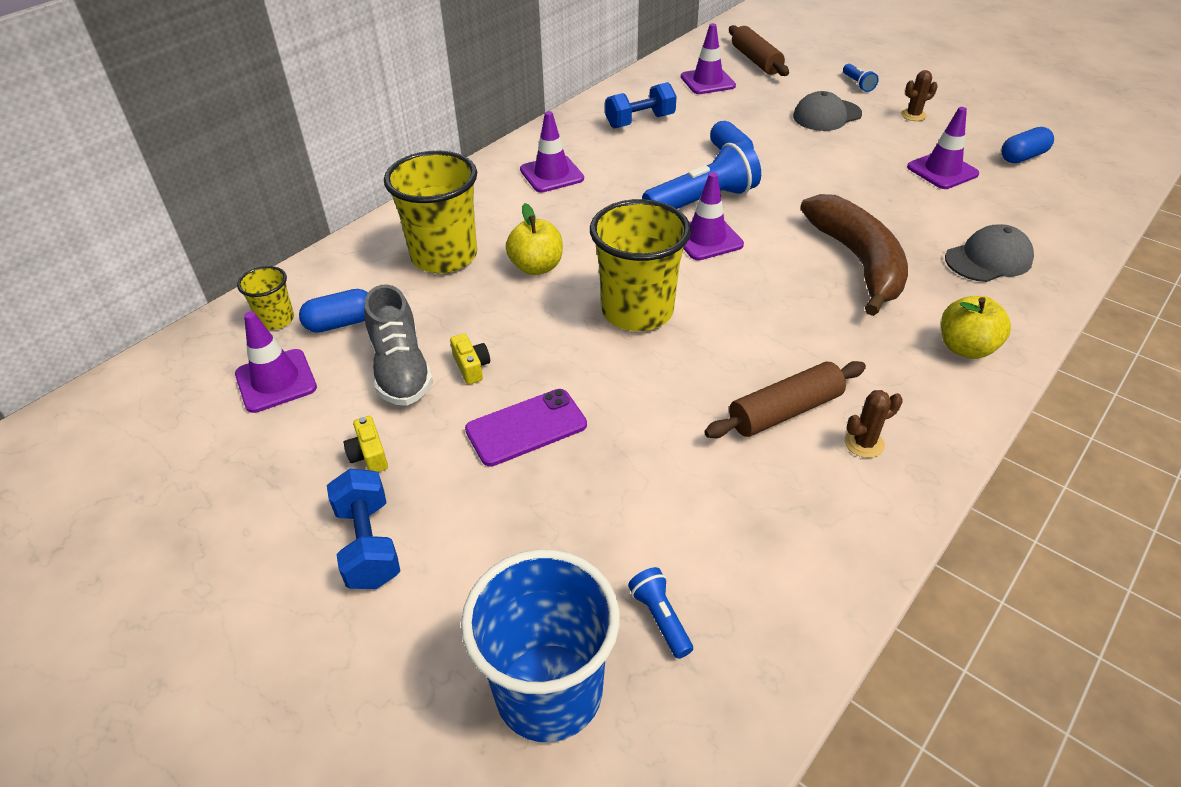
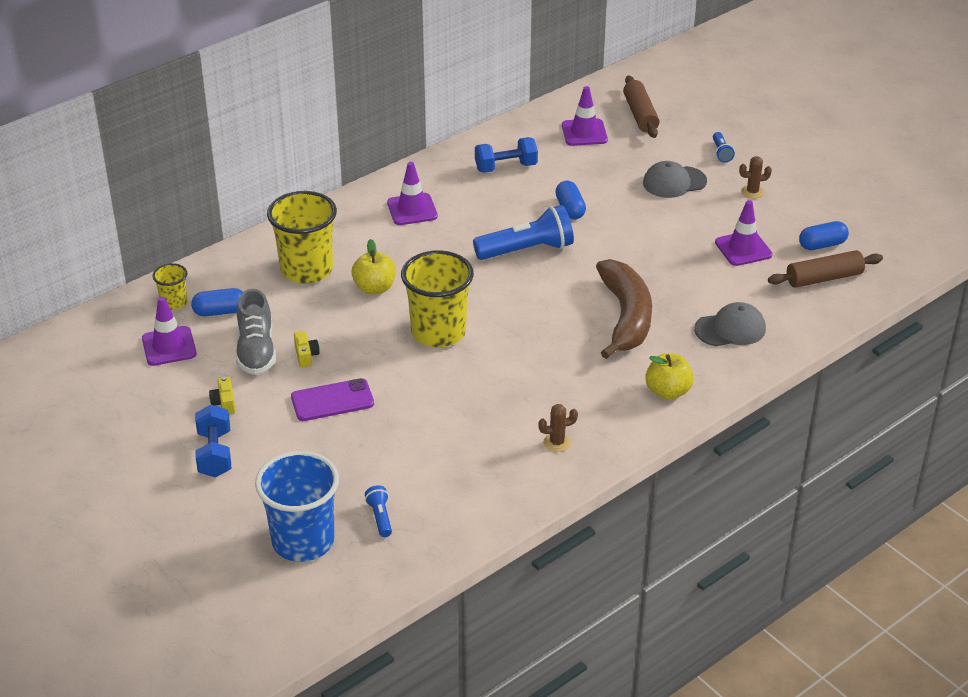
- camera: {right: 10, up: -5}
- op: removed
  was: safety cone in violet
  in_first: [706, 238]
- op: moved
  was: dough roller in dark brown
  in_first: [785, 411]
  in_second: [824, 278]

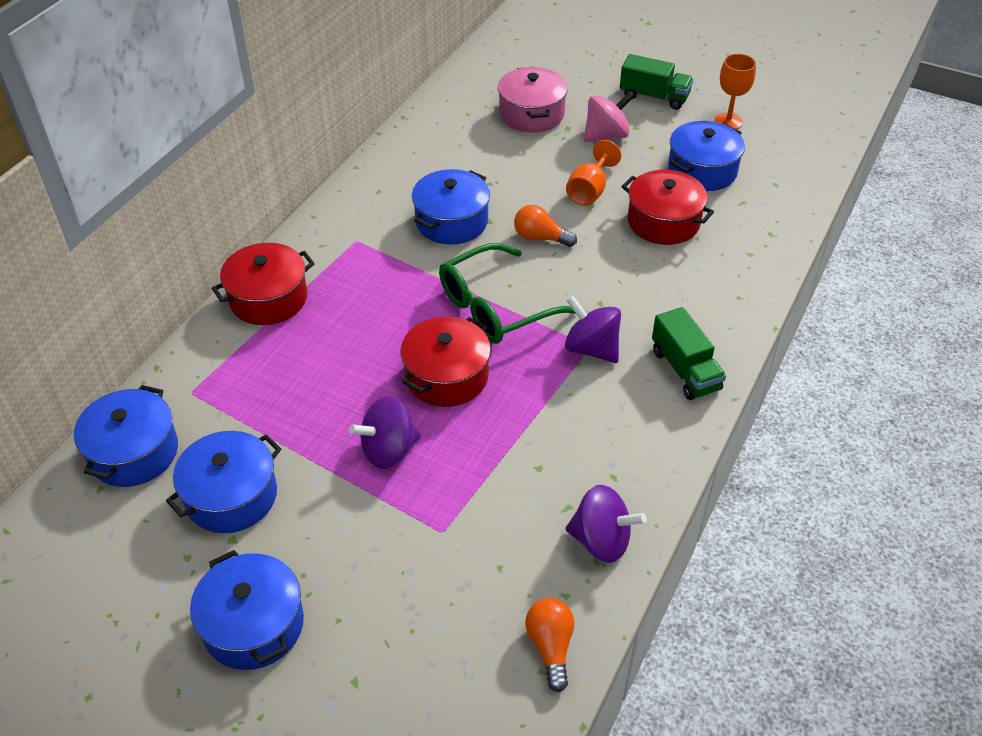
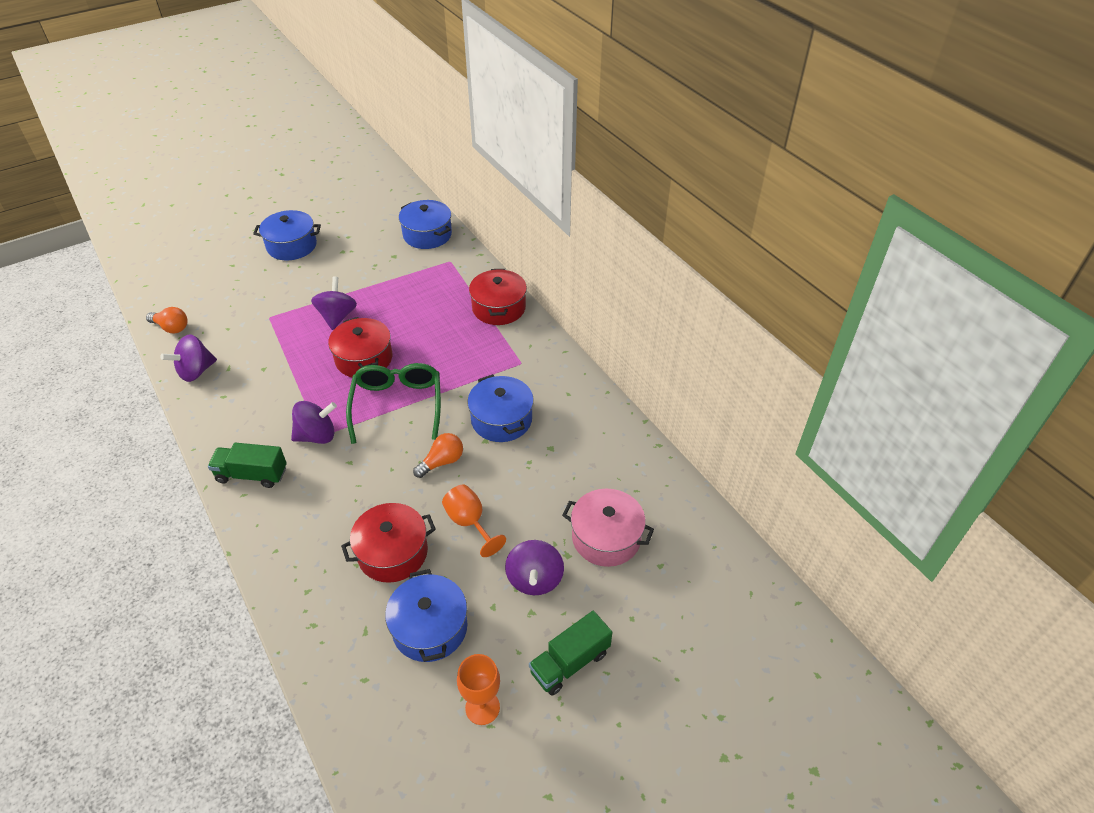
- camera: {right: 120, up: 0}
- op: removed
  was: cooking pot in blue
  in_first: [231, 496]
- op: recoloured
  was: spinning top in rosy
  now: spinning top in violet
  in_first: [606, 135]
  in_second: [534, 579]

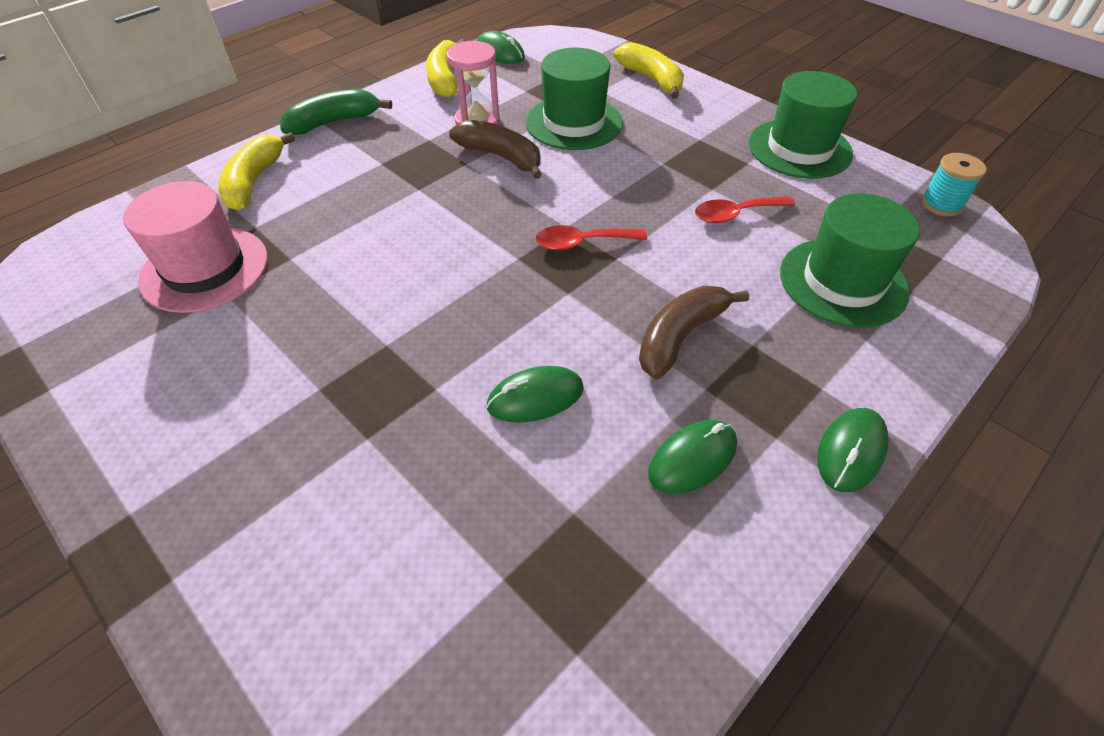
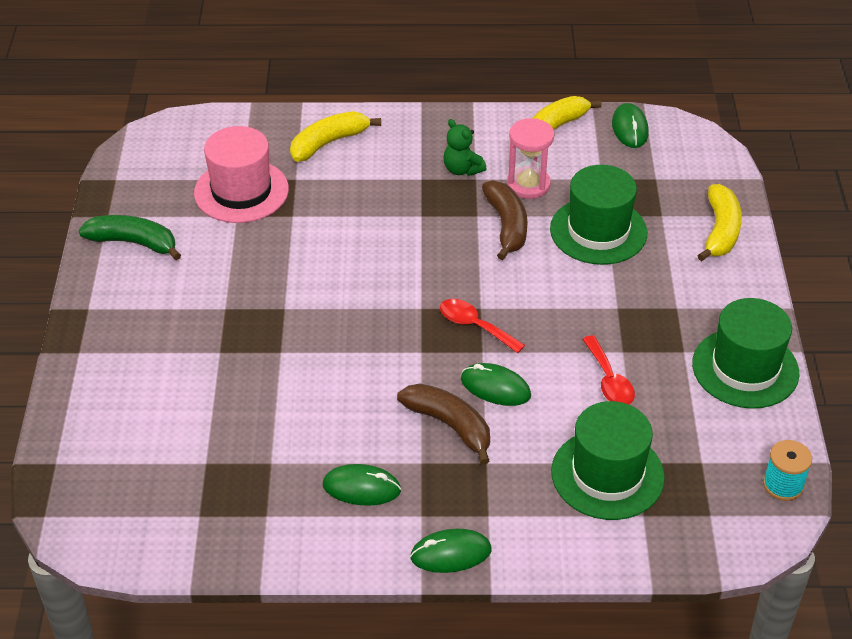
- camera: {right: 45, up: -5}
- op: added
  now: teddy bear in leaf-green
  in_second: [462, 169]
- op: moved
  was: banana in leaf-green
  in_first: [334, 122]
  in_second: [134, 243]
- op: moved
  was: mouse in leaf-green
  in_first: [535, 397]
  in_second: [495, 387]
- op: turned
  was: banana in dark brown
  in_first: [680, 336]
  in_second: [450, 425]
  clockwise: 45
- op: turned
  was: teaspoon in crimson
  in_first: [735, 214]
  in_second: [609, 380]
  clockwise: -135

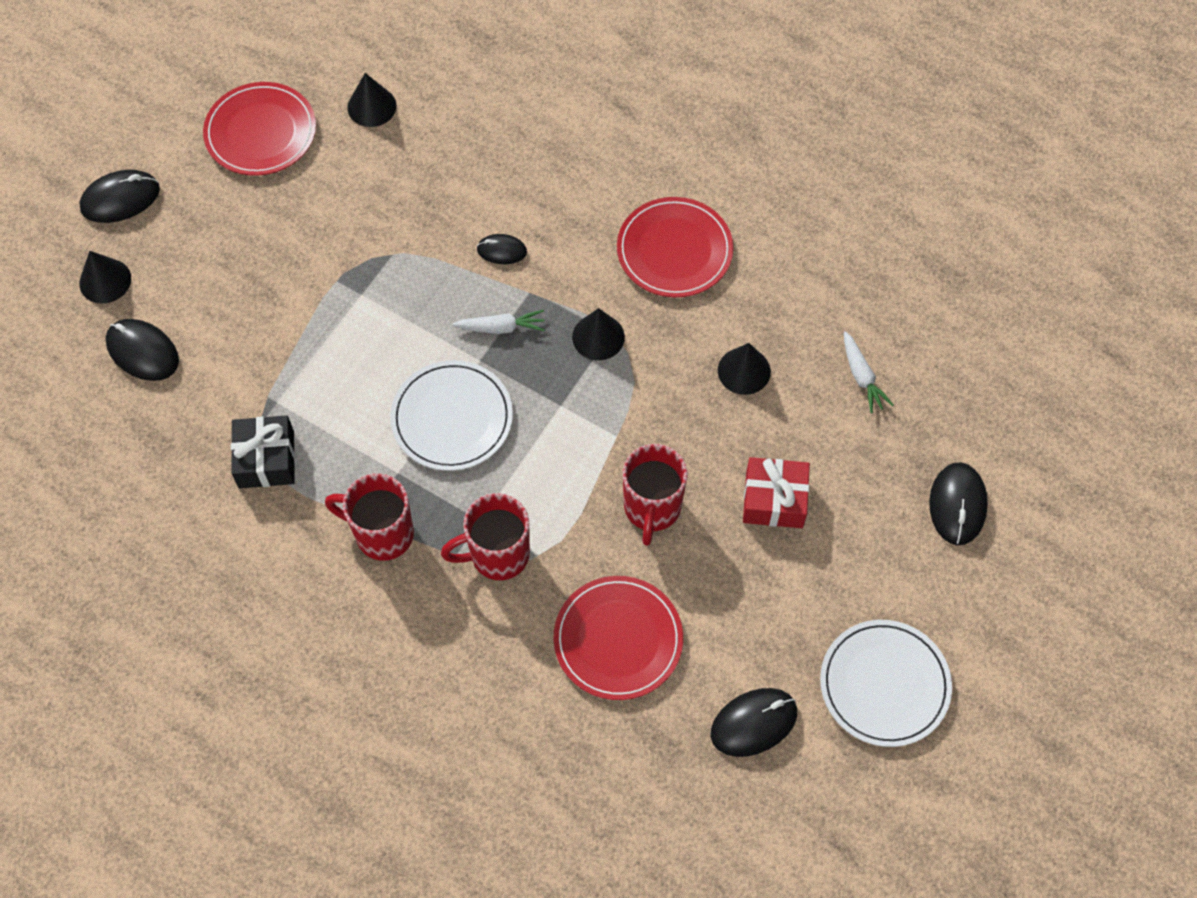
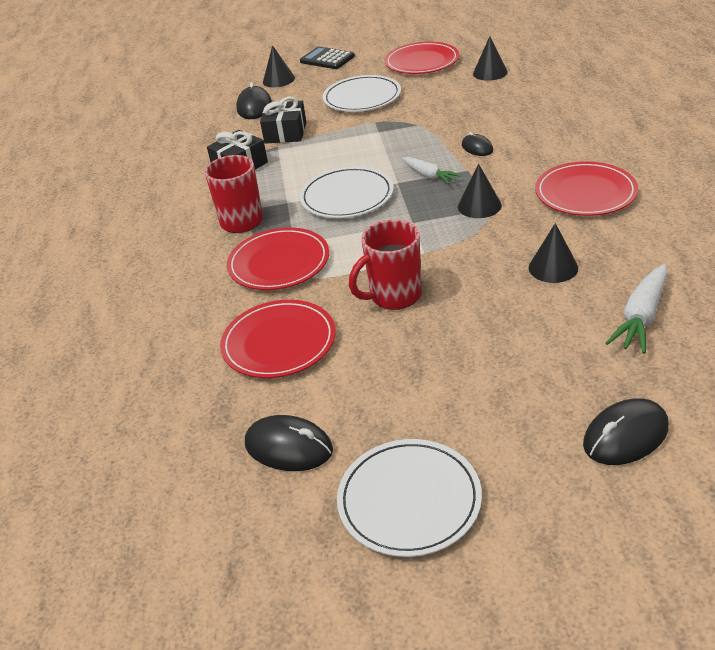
- camera: {right: 55, up: -25}
- op: removed
  was: wrapped gift in crimson
  in_first: [774, 500]
- op: added
  now: wrapped gift in ebony
  in_second: [285, 133]
- op: added
  now: plate in snow-white
  in_second: [362, 97]
- op: replaced
  was: mouse in ebony
  now: calculator in ebony
  in_first: [120, 199]
  in_second: [327, 59]
- op: replaced
  was: mug in crimson
  now: plate in crimson
  in_first: [497, 555]
  in_second: [279, 263]
- op: resized
  was: toy carrot in snow-white
  in_first: [861, 377]
  in_second: [641, 317]
  ratio: 1.51

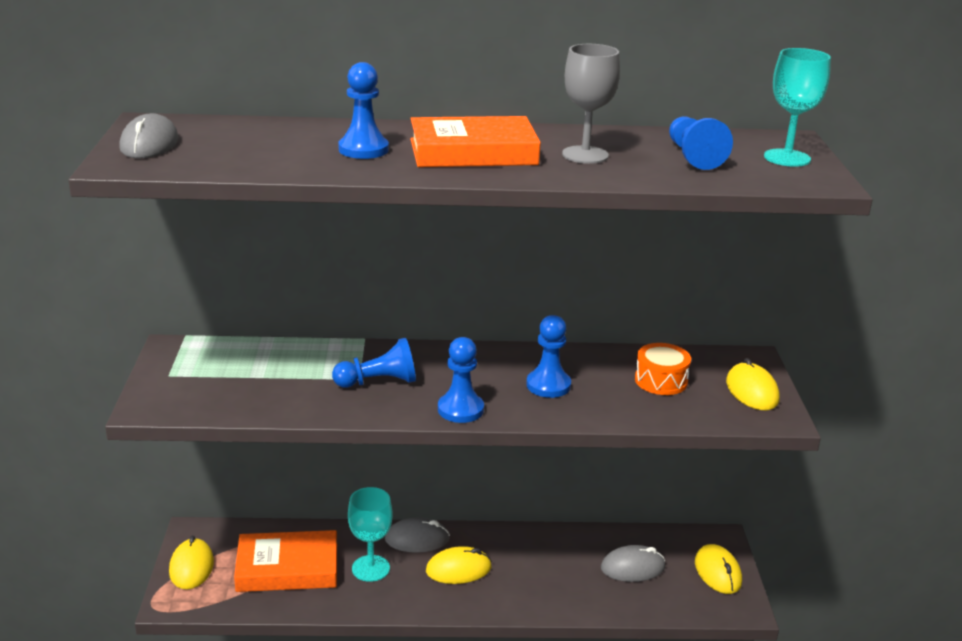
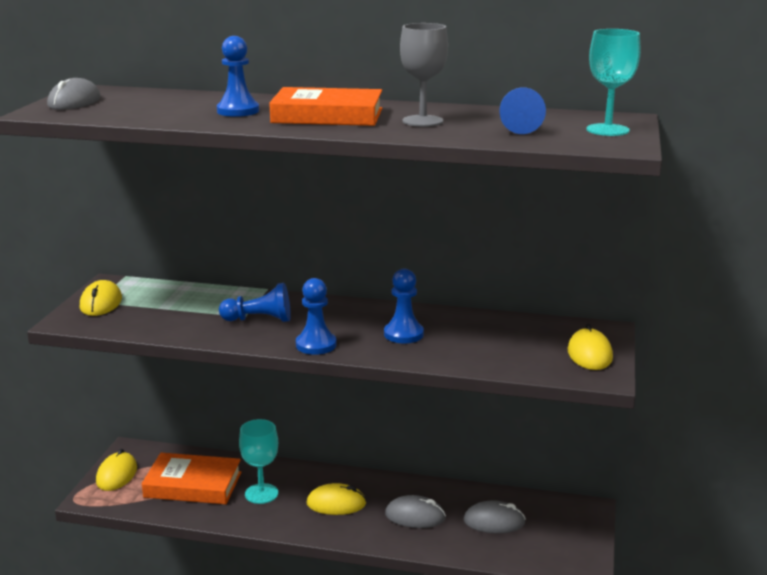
- camera: {right: 15, up: -5}
- op: removed
  was: snare drum in orange-coloured
  in_first: [661, 381]
- op: moved
  was: mouse in ash-grey
  in_first: [417, 539]
  in_second: [415, 516]
- op: moved
  was: mouse in yellow
  in_first: [717, 572]
  in_second: [101, 303]

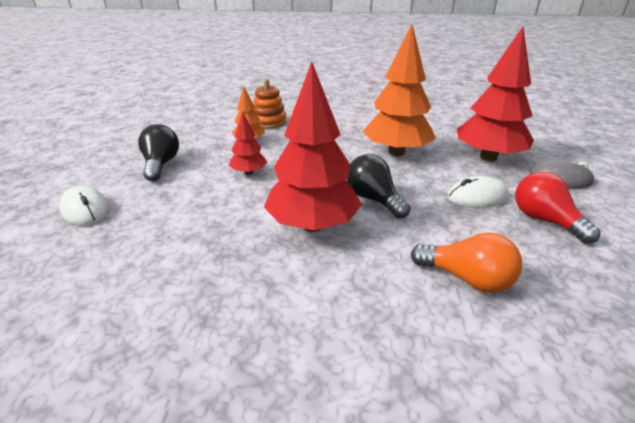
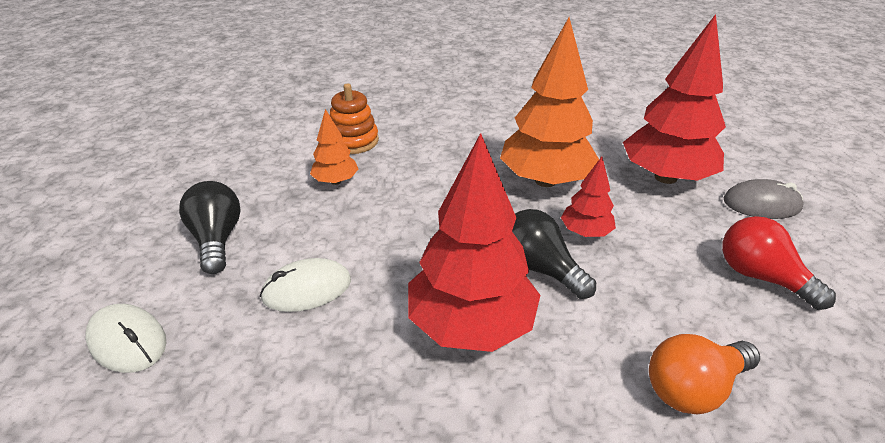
- camera: {right: -10, up: 5}
- op: moved
  was: tree in crimson
  in_first: [249, 172]
  in_second: [585, 232]
- op: moved
  was: mouse in snow-white
  in_first: [477, 197]
  in_second: [307, 289]
- op: turned
  was: bulb in orange-coloured
  in_first: [467, 279]
  in_second: [693, 388]
  clockwise: 135

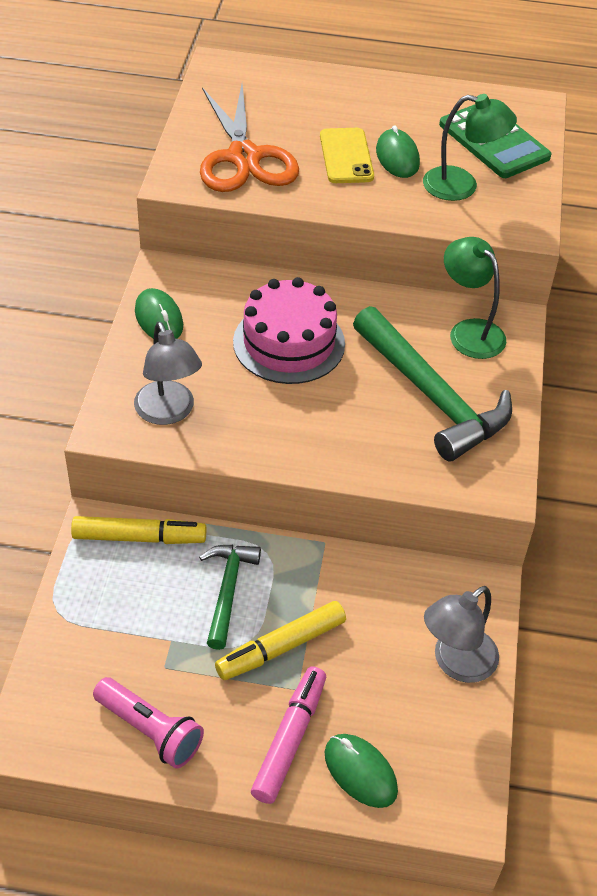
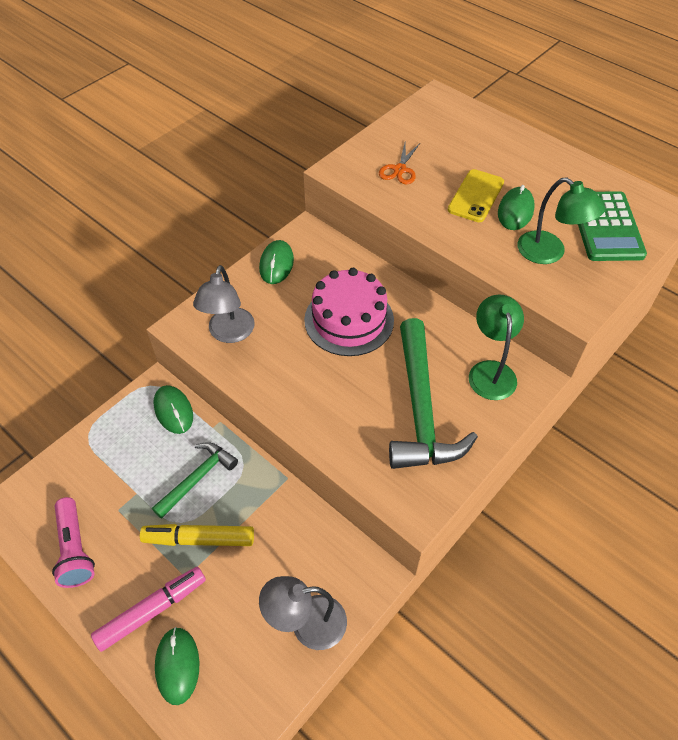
- camera: {right: 35, up: 5}
- op: replaced
  was: felt pen in yellow
  now: mouse in leaf-green
  in_first: [139, 538]
  in_second: [173, 411]
- op: resized
  was: shears in orange-coloured
  in_first: [244, 157]
  in_second: [399, 169]
  ratio: 0.47

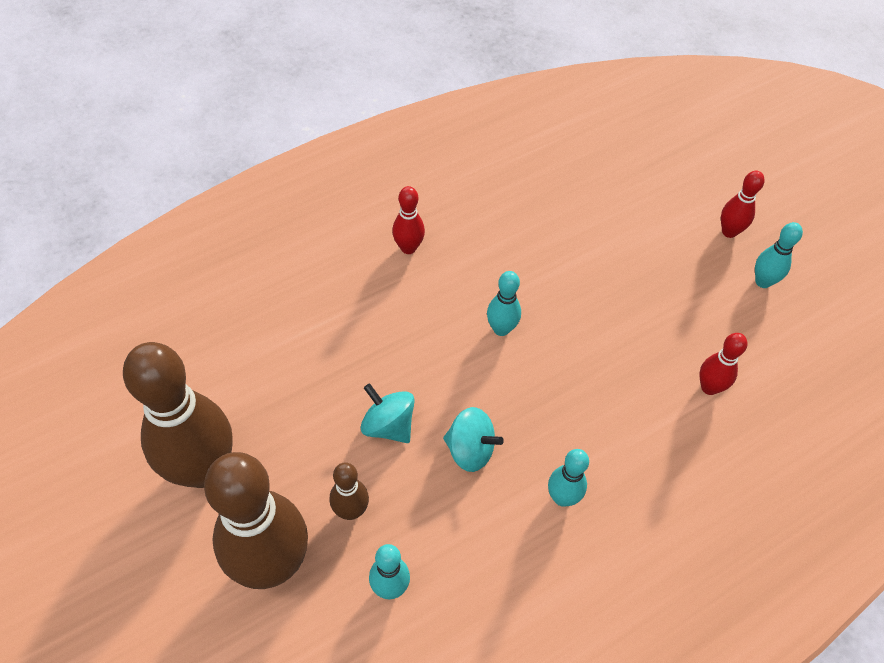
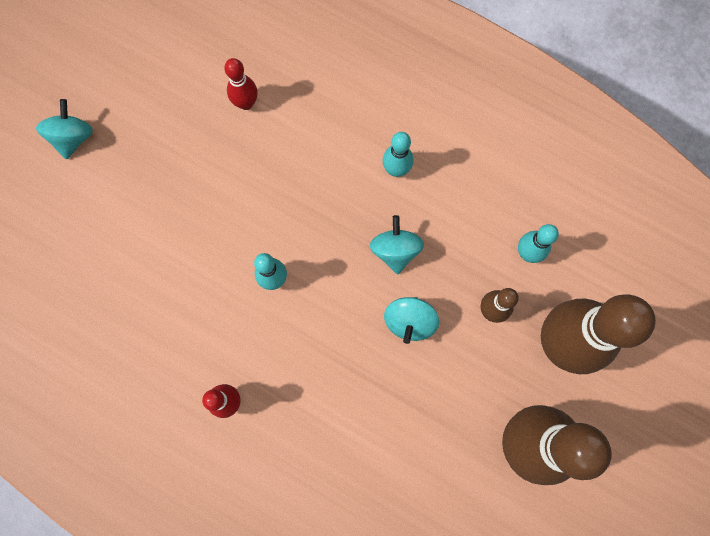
- camera: {right: -115, up: 20}
- op: removed
  was: bowling pin in turquoise
  in_first: [763, 281]
- op: replaced
  was: bowling pin in crimson
  now: spinning top in turquoise
  in_first: [729, 232]
  in_second: [73, 138]

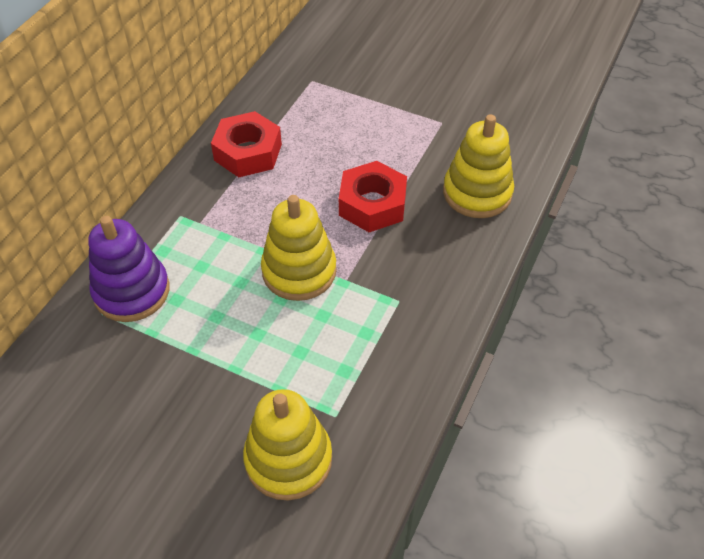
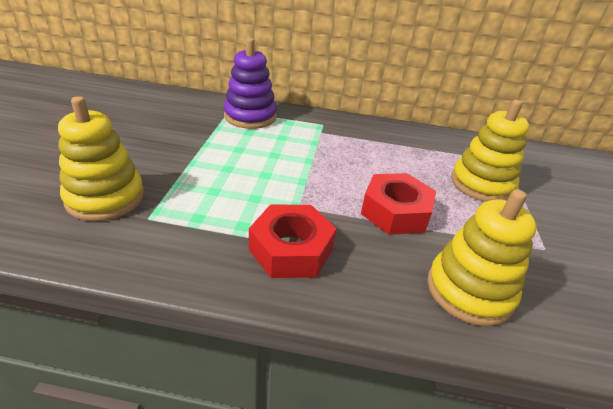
- camera: {right: 70, up: -15}
- op: moved
  was: hexagon nut in crimson
  in_first: [248, 152]
  in_second: [291, 249]
- op: moved
  was: ring stacker in yellow
  in_first: [299, 271]
  in_second: [481, 184]

